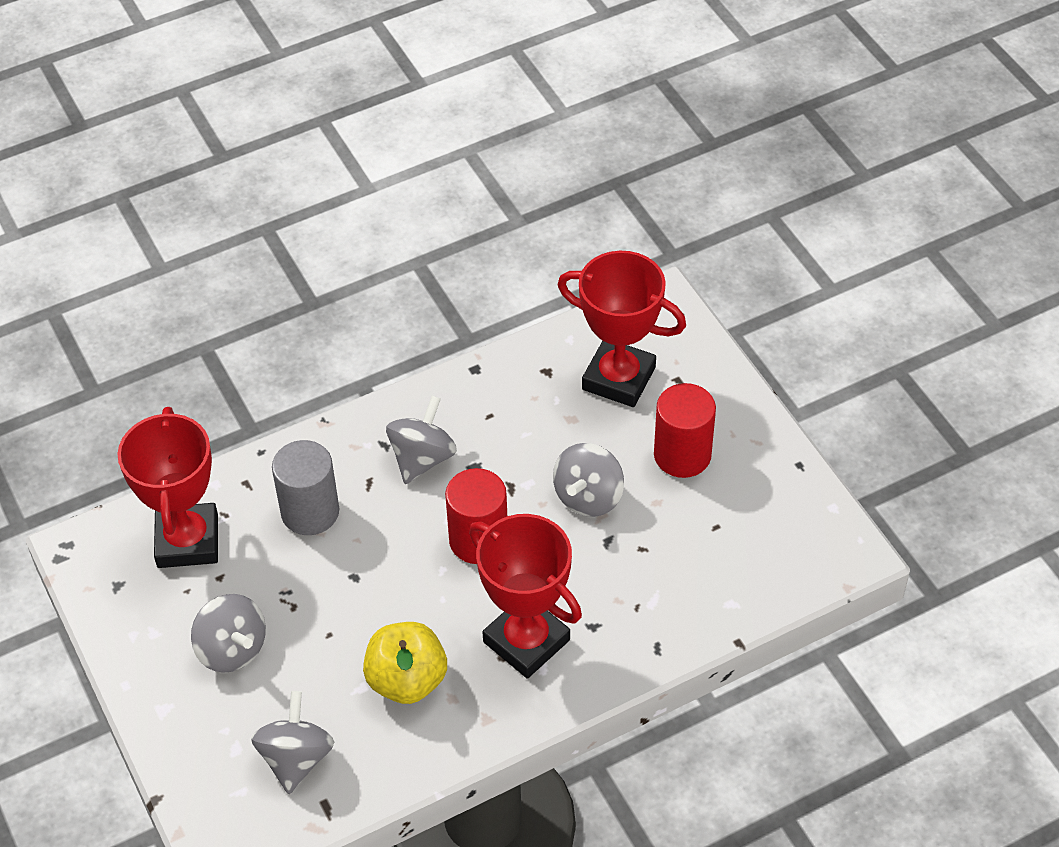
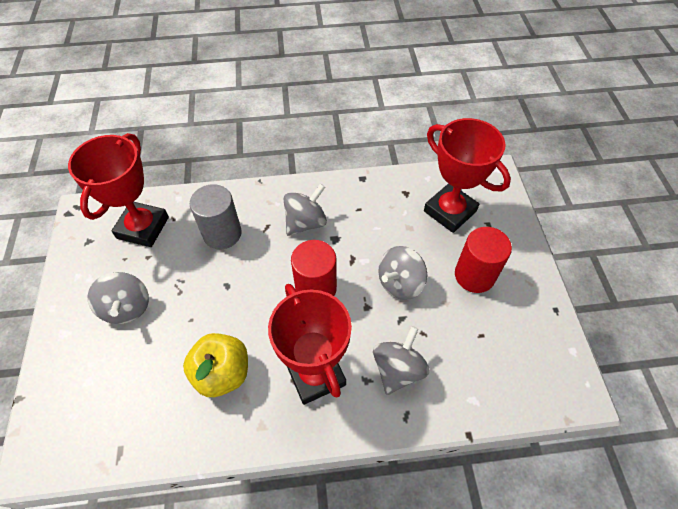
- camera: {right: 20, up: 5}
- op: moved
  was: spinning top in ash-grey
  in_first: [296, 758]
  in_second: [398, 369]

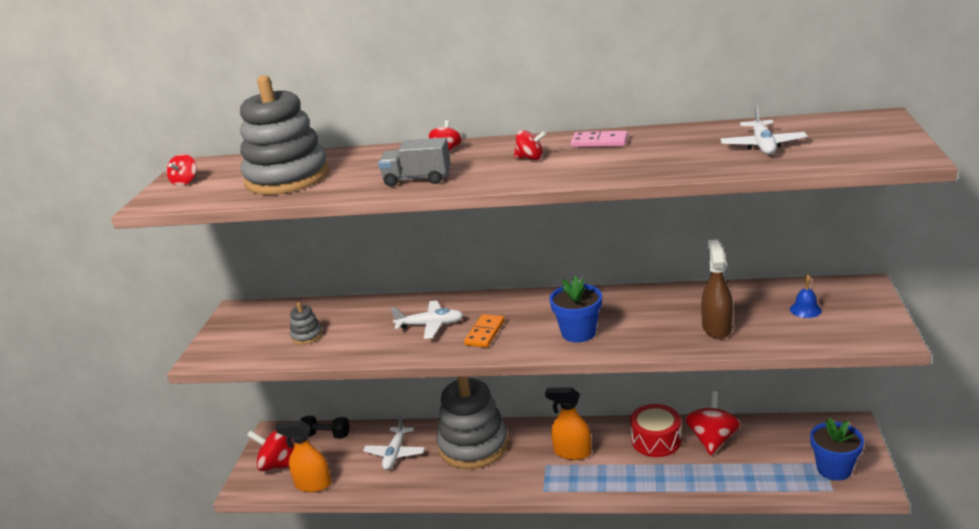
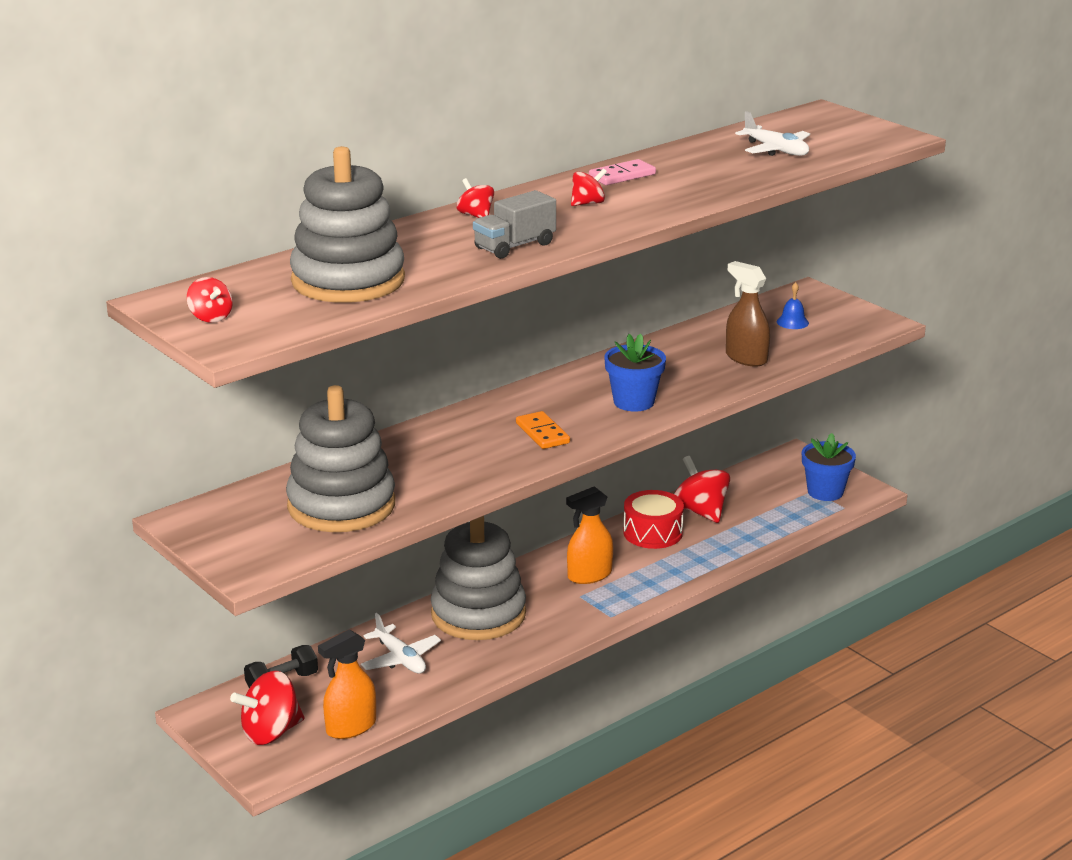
- camera: {right: -50, up: 0}
- op: removed
  was: toy plane in snow-white
  in_first: [430, 325]
- op: resized
  was: ring stacker in ash-grey
  in_first: [307, 336]
  in_second: [341, 505]
  ratio: 2.43

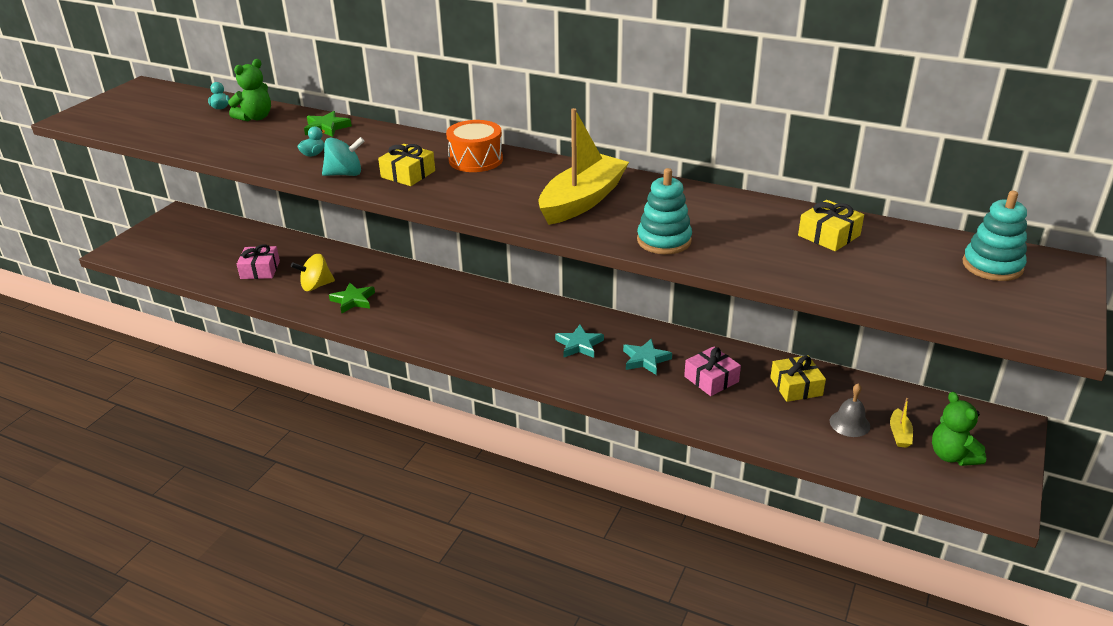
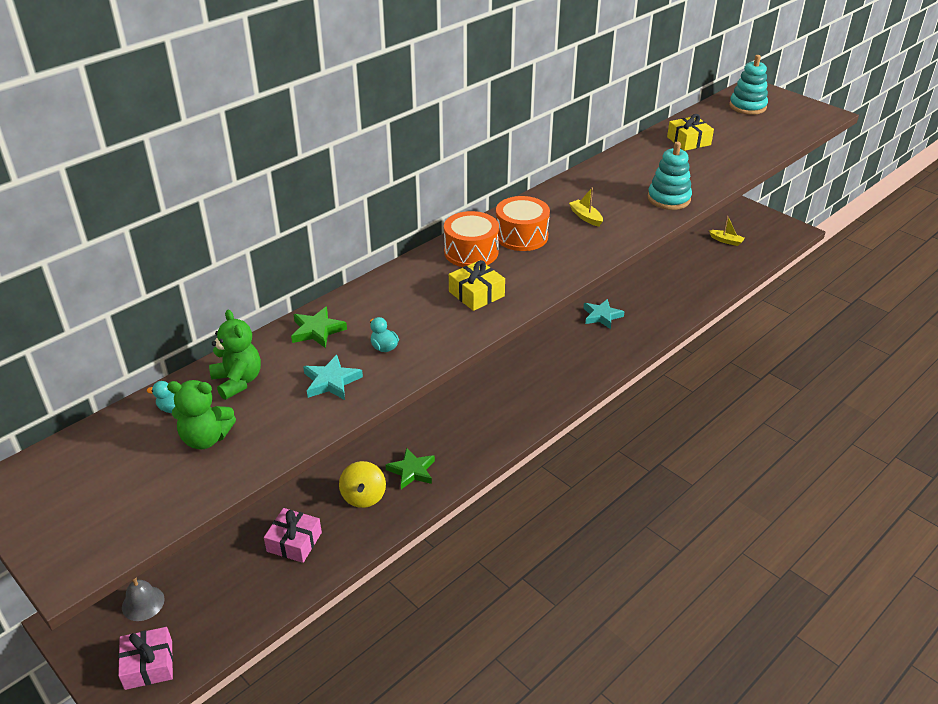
- camera: {right: -70, up: 5}
- op: removed
  was: spinning top in turquoise
  in_first: [345, 174]
- op: removed
  was: wrapped gift in yellow
  in_first: [796, 386]
- op: added
  now: snare drum in orange-coloured
  in_second: [521, 236]
- op: moved
  was: star in turquoise
  in_first: [579, 345]
  in_second: [331, 381]
- op: moved
  was: wrapped gift in rosy
  in_first: [711, 379]
  in_second: [148, 664]
- op: moved
  was: hand bell in ash-grey
  in_first: [849, 423]
  in_second: [143, 603]
- op: moved
  was: teddy bear in leaf-green
  in_first: [952, 456]
  in_second: [206, 438]
- op: resized
  was: sailboat in yellow
  in_first: [582, 201]
  in_second: [585, 217]
  ratio: 0.4

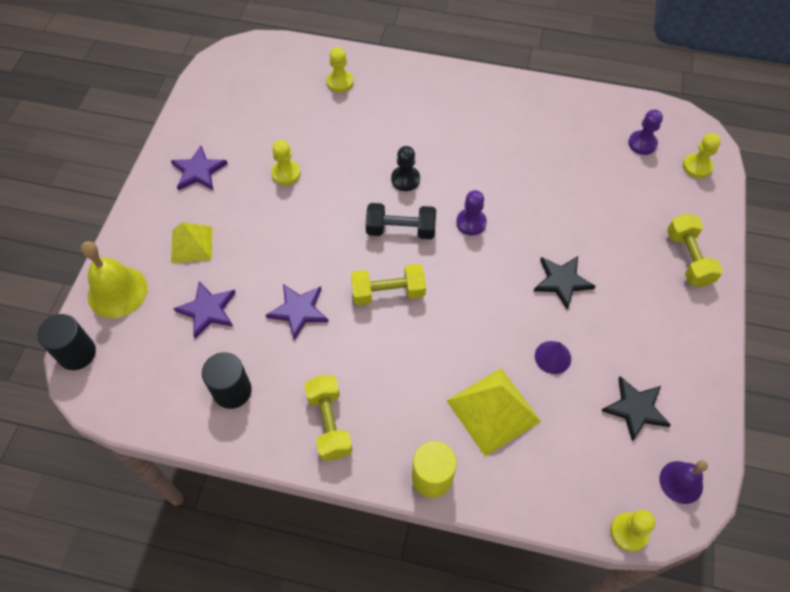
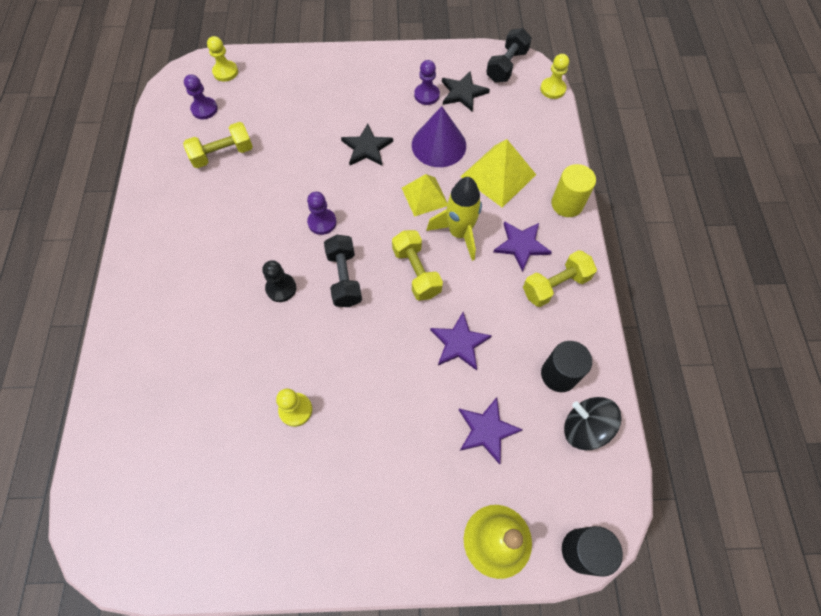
- camera: {right: -105, up: 5}
- op: removed
  was: pawn in yellow
  in_first: [340, 82]
- op: added
  now: pawn in violet
  in_second: [426, 95]
- op: added
  now: spaceship in yellow
  in_second: [459, 233]
- op: added
  now: spinning top in ebony
  in_second: [585, 428]
- op: moved
  was: star in violet
  in_first: [198, 171]
  in_second: [521, 245]
- op: moved
  was: solid pyramid in yellow
  in_first: [191, 244]
  in_second: [425, 196]
- op: moved
  was: free weight in yellow
  in_first: [688, 258]
  in_second: [223, 154]
- op: replaced
  was: hand bell in violet
  now: free weight in ebony
  in_first: [681, 482]
  in_second: [506, 66]
- op: resized
  was: cone in violet
  in_first: [552, 357]
  in_second: [439, 145]
  ratio: 1.87

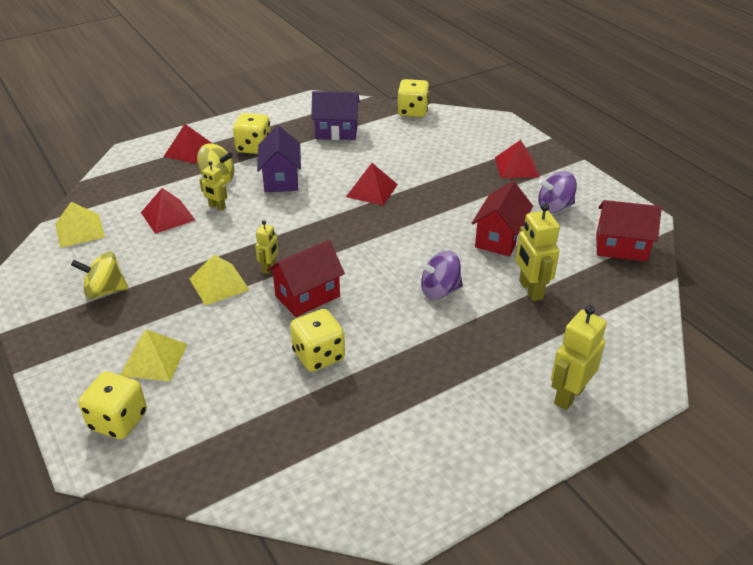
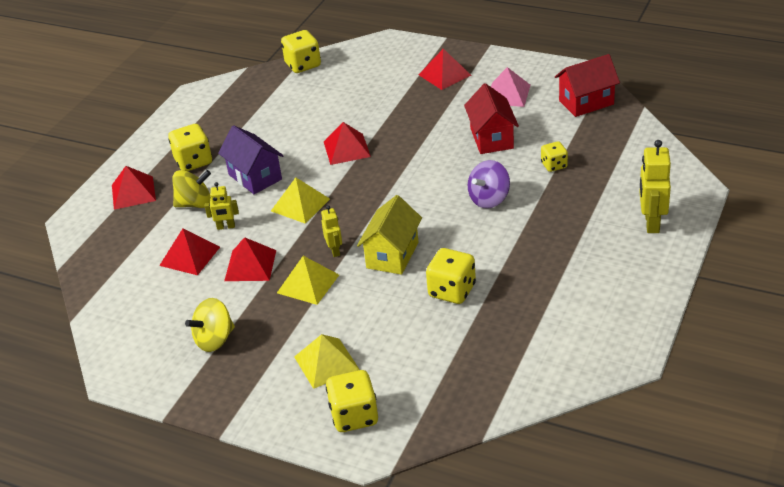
- camera: {right: -30, up: 0}
- op: removed
  was: house in violet
  in_first: [336, 132]
- op: added
  now: solid pyramid in crimson
  in_second: [250, 265]
- op: moved
  was: solid pyramid in yellow
  in_first: [79, 230]
  in_second: [300, 205]
- op: replaced
  was: toy robot in yellow
  now: game die in yellow
  in_first: [530, 290]
  in_second: [554, 165]
- op: replaced
  was: spinning top in violet
  now: solid pyramid in rosy
  in_first: [554, 207]
  in_second: [507, 94]
- op: recoloured
  was: house in crimson
  now: house in yellow
  in_first: [307, 296]
  in_second: [392, 255]

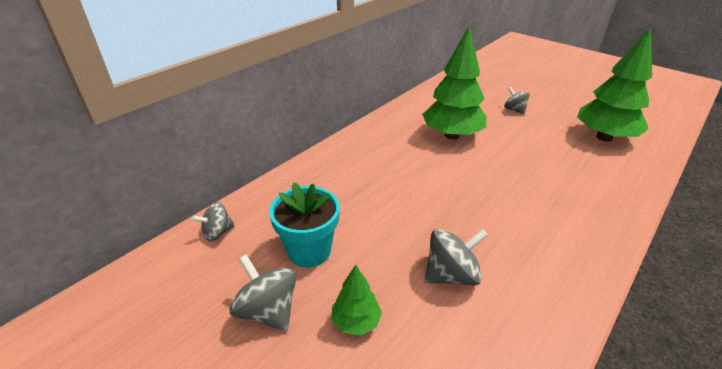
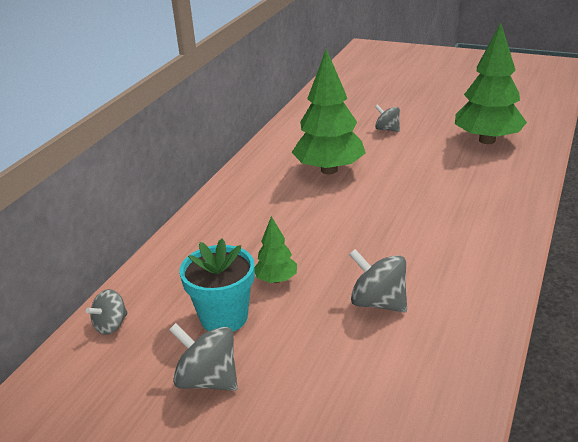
- camera: {right: -15, up: -5}
- op: moved
  was: tree in leaf-green
  in_first: [356, 321]
  in_second: [276, 279]
- op: turned
  was: spinning top in ash-grey
  in_first: [451, 274]
  in_second: [378, 302]
  clockwise: -105

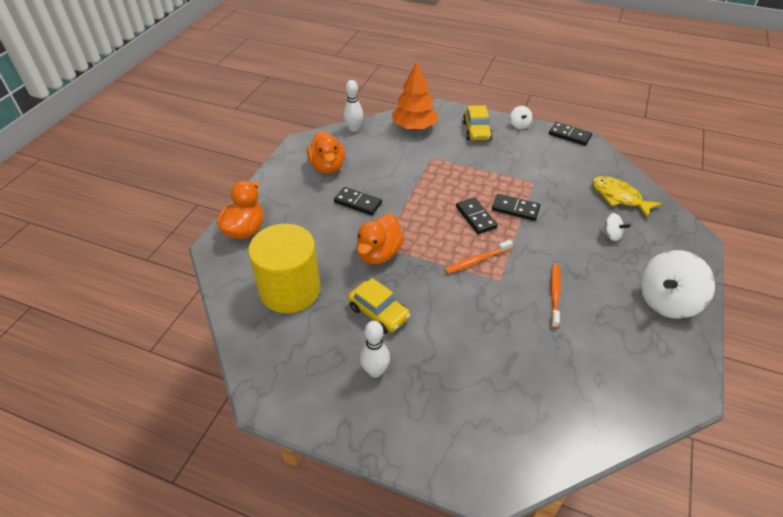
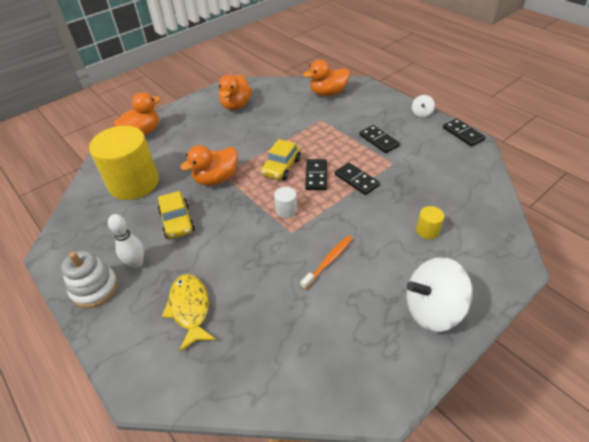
- camera: {right: 30, up: 0}
- op: removed
  was: bowling pin in snow-white
  in_first: [354, 129]
- op: added
  now: ring stacker in snow-white
  in_second: [95, 288]
- op: moved
  was: domino piece in ebony
  in_first: [358, 203]
  in_second: [379, 140]
- op: moved
  was: toy car in yellow
  in_first: [476, 131]
  in_second: [281, 167]
- op: moved
  was: toy fish in yellow
  in_first: [618, 197]
  in_second: [190, 309]
- op: replaced
  was: tree in orange-coloured
  now: toy duck in orange-coloured
  in_first: [414, 127]
  in_second: [328, 93]
- op: replaced
  was: tooth brush in orange-coloured
  now: solid cylinder in snow-white
  in_first: [476, 260]
  in_second: [286, 210]
- op: replaced
  was: spinning top in snow-white
  now: solid cylinder in yellow
  in_first: [610, 235]
  in_second: [427, 230]

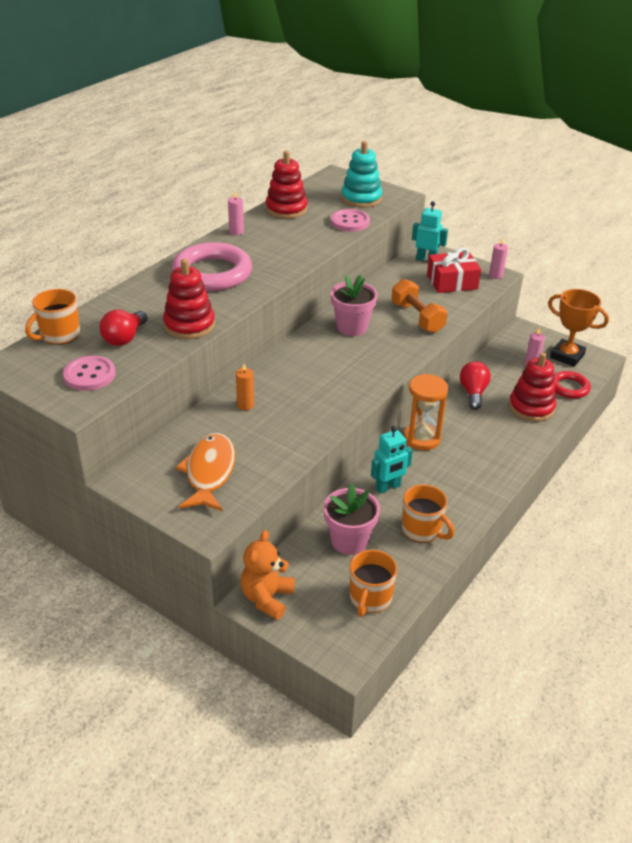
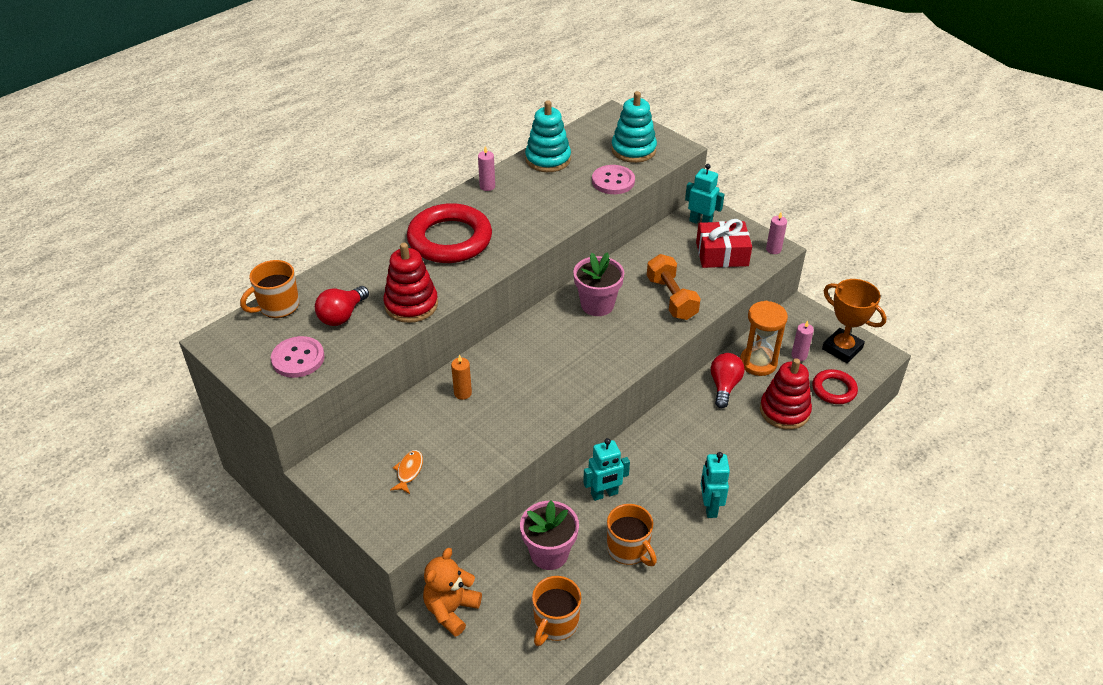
- camera: {right: 10, up: 5}
- op: added
  now: toy robot in turquoise
  in_second: [709, 507]
- op: moved
  was: hourglass in orange-coloured
  in_first: [422, 438]
  in_second: [758, 363]
- op: recoloured
  was: hoop in rosy
  now: hoop in crimson
  in_first: [212, 273]
  in_second: [450, 239]
- op: recoloured
  was: ring stacker in crimson
  now: ring stacker in turquoise
  in_first: [286, 209]
  in_second: [548, 159]
- op: resized
  was: toy fish in orange-coloured
  in_first: [209, 472]
  in_second: [409, 471]
  ratio: 0.48

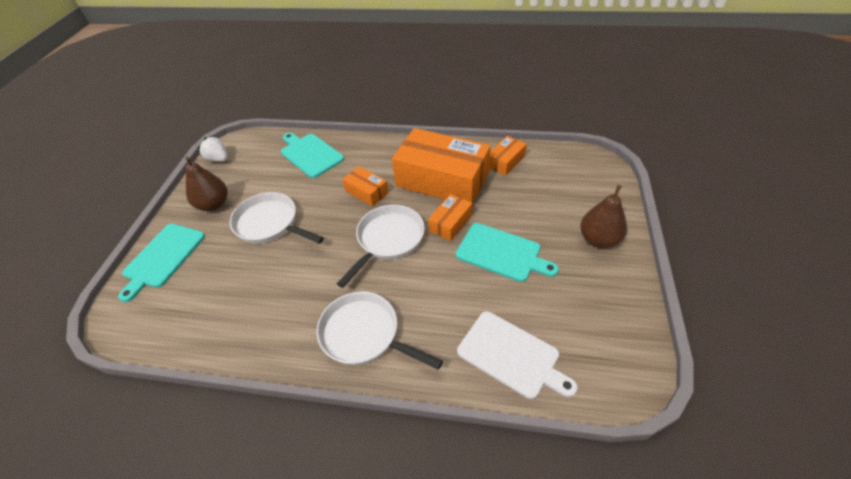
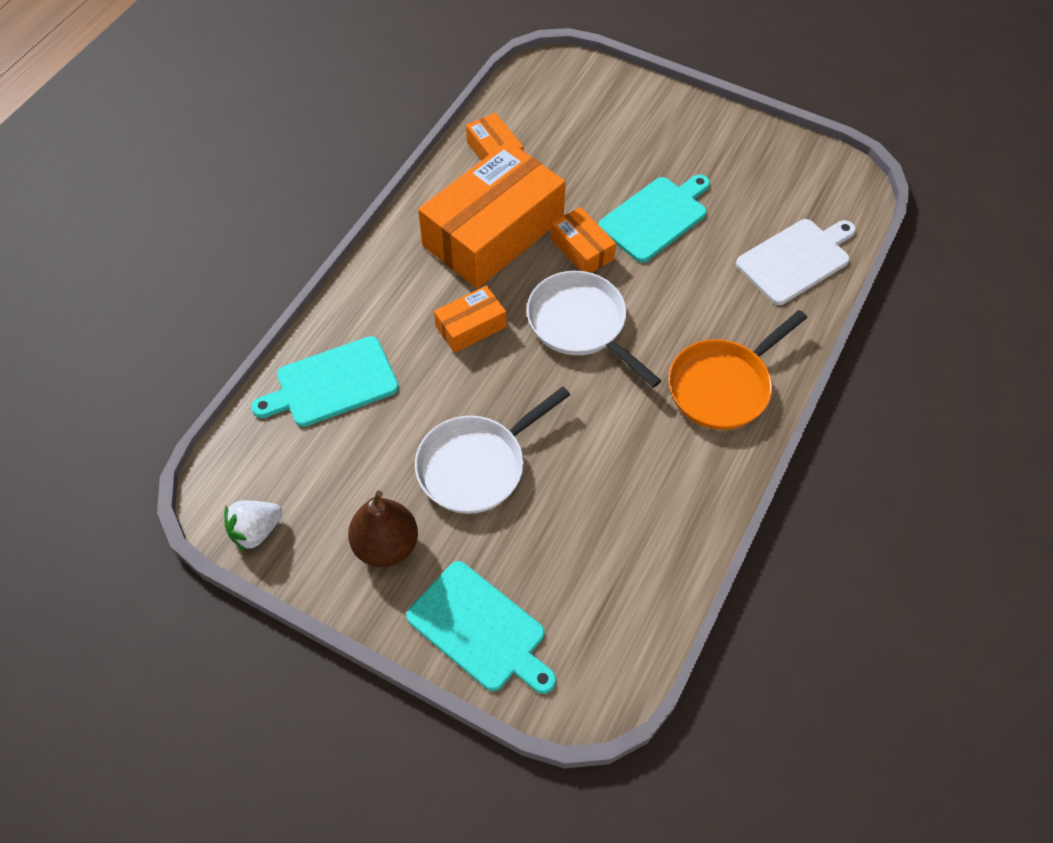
- camera: {right: -75, up: 10}
- op: removed
  was: pear in dark brown
  in_first: [598, 239]
- op: recoloured
  was: skillet in snow-white
  now: skillet in orange-coloured
  in_first: [364, 334]
  in_second: [723, 386]

